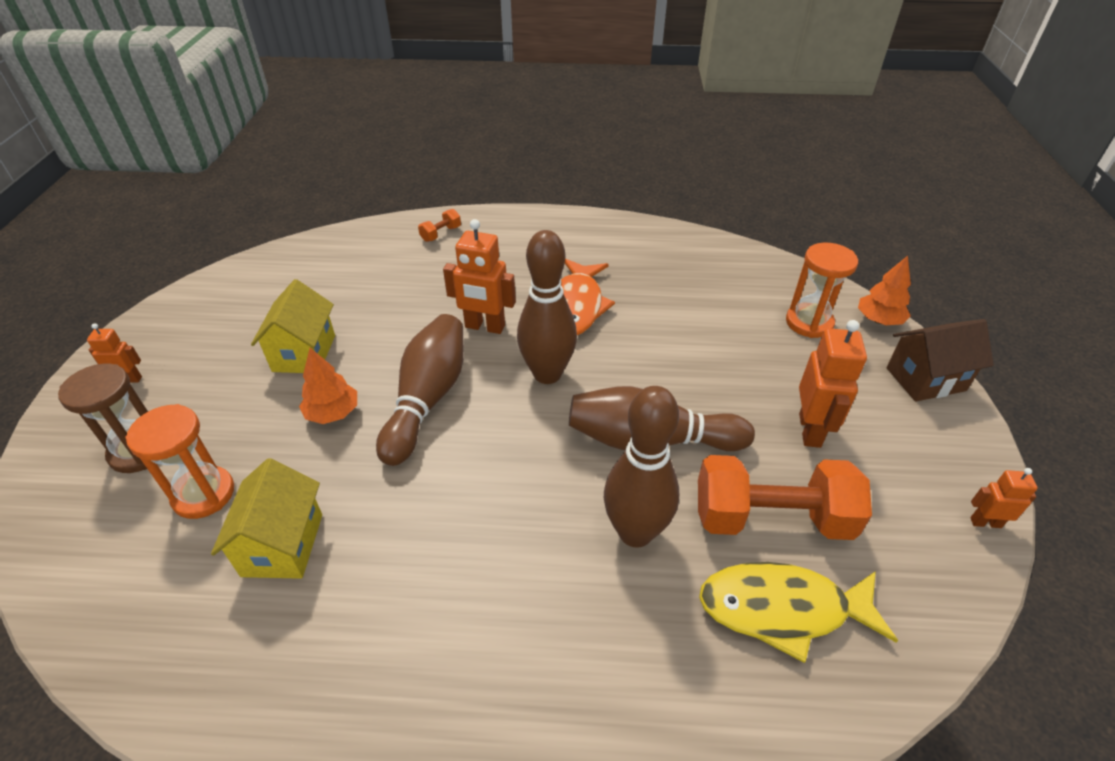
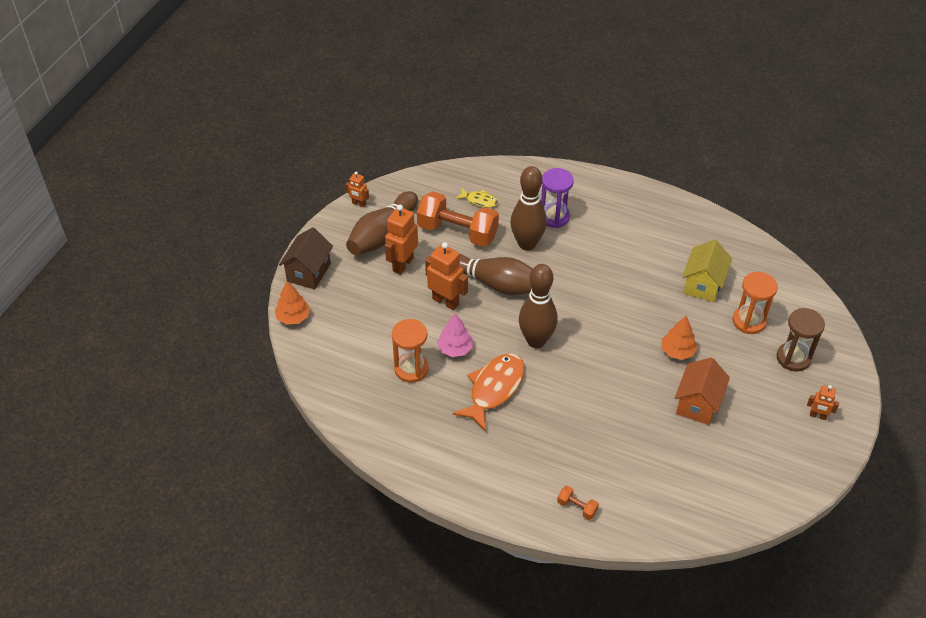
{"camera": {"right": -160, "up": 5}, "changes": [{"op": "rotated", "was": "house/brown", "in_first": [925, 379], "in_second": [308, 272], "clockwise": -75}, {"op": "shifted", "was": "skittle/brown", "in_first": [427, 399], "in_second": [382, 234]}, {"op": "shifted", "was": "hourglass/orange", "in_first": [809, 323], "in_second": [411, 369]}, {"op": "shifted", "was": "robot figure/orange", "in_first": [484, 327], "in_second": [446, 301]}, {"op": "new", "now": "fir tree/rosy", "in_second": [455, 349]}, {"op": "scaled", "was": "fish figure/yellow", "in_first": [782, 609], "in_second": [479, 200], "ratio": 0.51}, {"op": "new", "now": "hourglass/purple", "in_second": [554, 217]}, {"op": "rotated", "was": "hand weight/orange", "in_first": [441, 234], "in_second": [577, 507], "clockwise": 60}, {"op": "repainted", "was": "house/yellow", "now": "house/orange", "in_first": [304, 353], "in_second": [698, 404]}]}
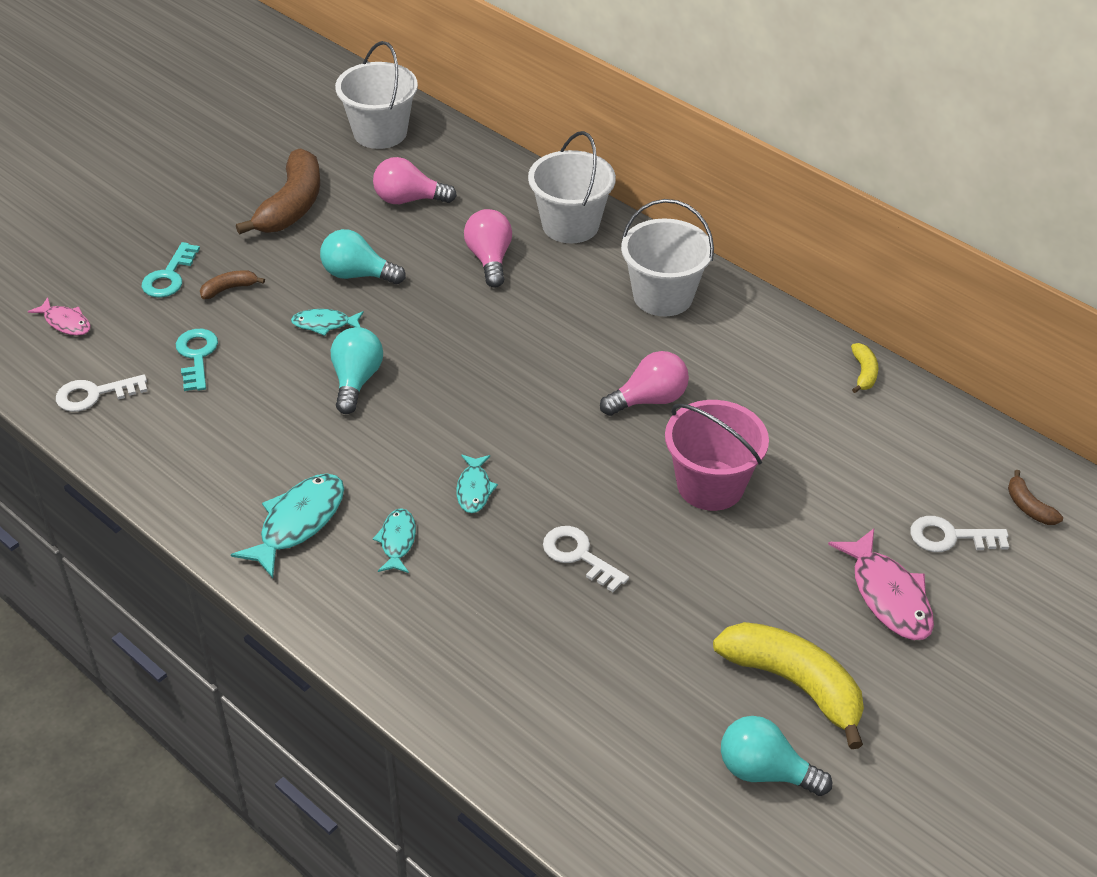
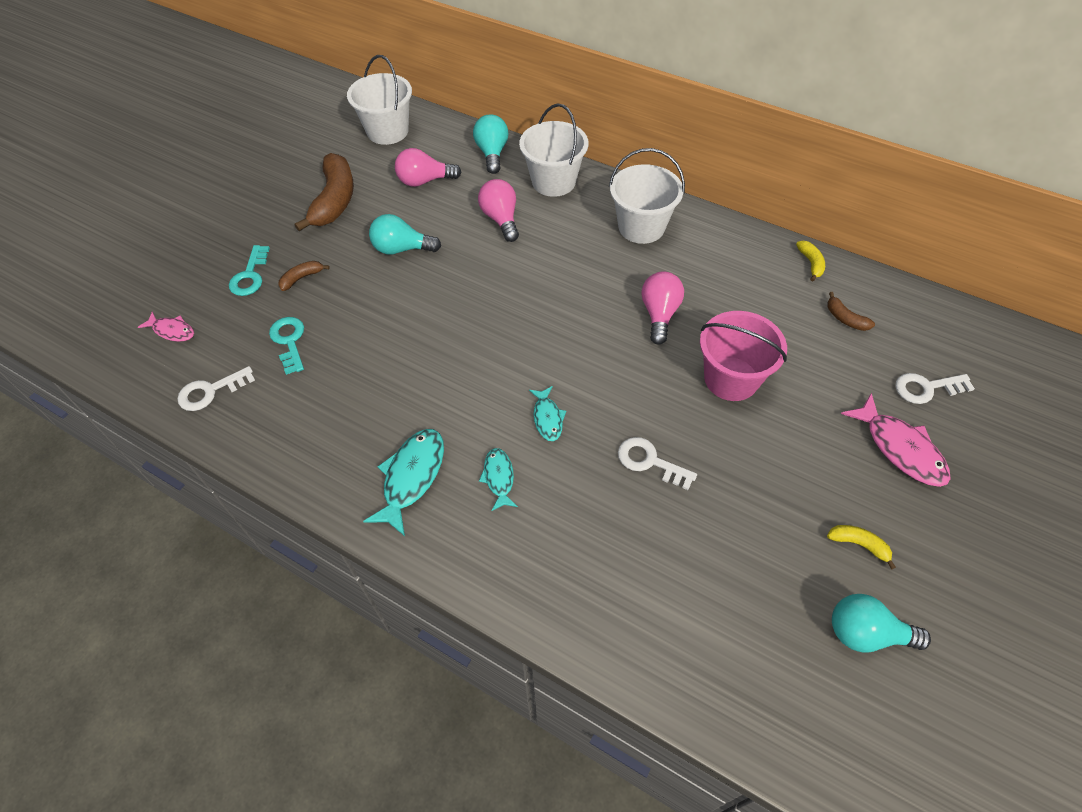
{"camera": {"right": -10, "up": 10}, "changes": [{"op": "shifted", "was": "bulb/teal", "in_first": [356, 381], "in_second": [492, 153]}, {"op": "rotated", "was": "bulb/rosy", "in_first": [649, 400], "in_second": [659, 314], "clockwise": -45}, {"op": "shifted", "was": "toy banana/brown", "in_first": [1028, 507], "in_second": [845, 318]}, {"op": "scaled", "was": "toy banana/yellow", "in_first": [794, 684], "in_second": [858, 544], "ratio": 0.46}, {"op": "gone", "was": "fish figure/teal", "in_first": [324, 324]}]}
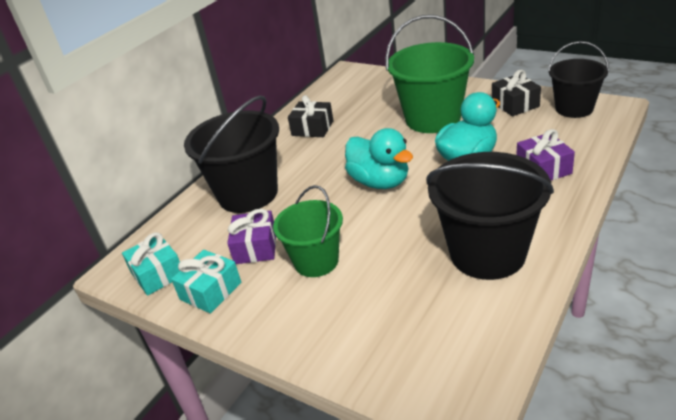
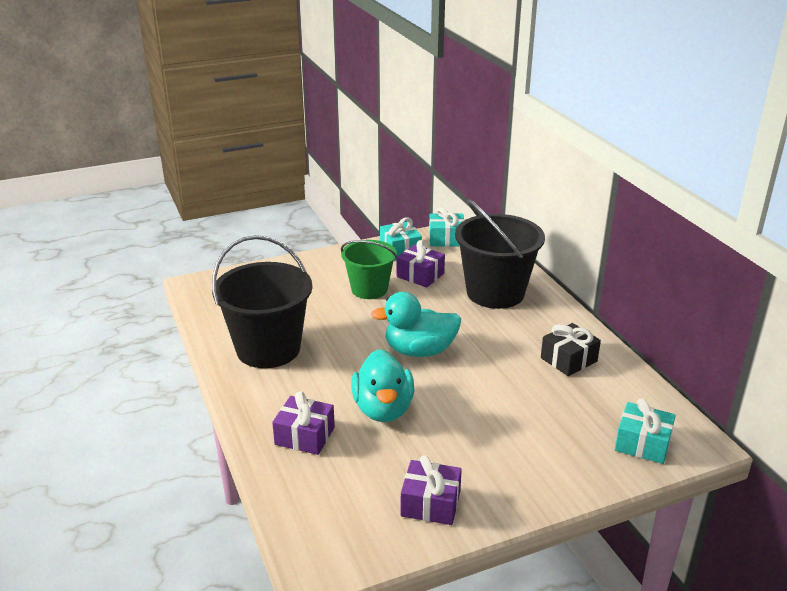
{"camera": {"right": 120, "up": -5}, "changes": [{"op": "repainted", "was": "present/black", "now": "present/purple", "in_first": [515, 104], "in_second": [430, 503]}, {"op": "new", "now": "present/teal", "in_second": [642, 443]}, {"op": "gone", "was": "bucket/leaf-green", "in_first": [433, 119]}, {"op": "gone", "was": "bucket/black", "in_first": [574, 108]}]}
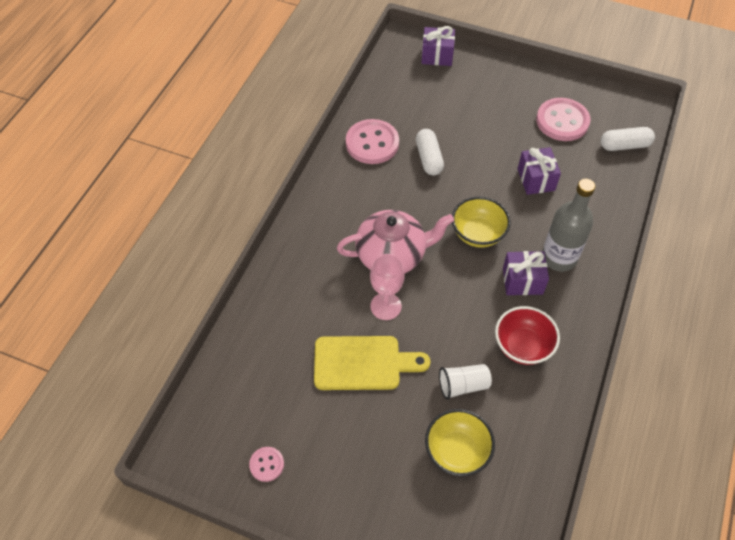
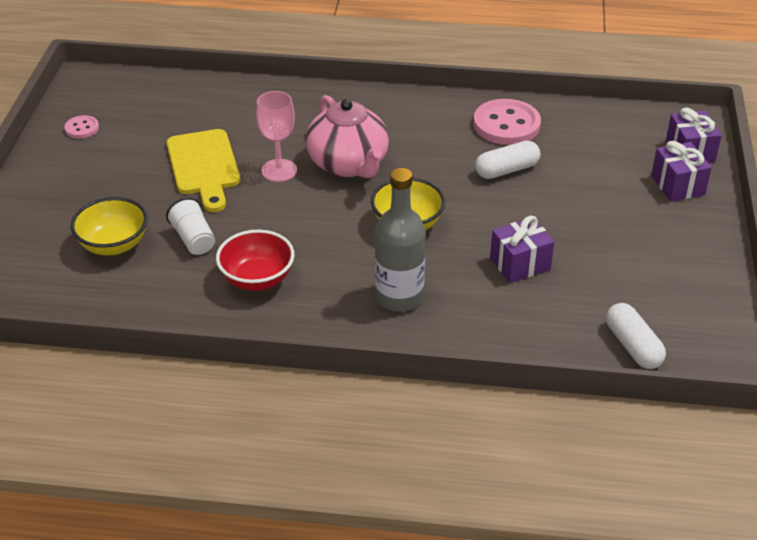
{"camera": {"right": 75, "up": -15}, "changes": [{"op": "shifted", "was": "present/purple", "in_first": [522, 281], "in_second": [677, 185]}, {"op": "gone", "was": "shirt button/rosy", "in_first": [562, 121]}]}
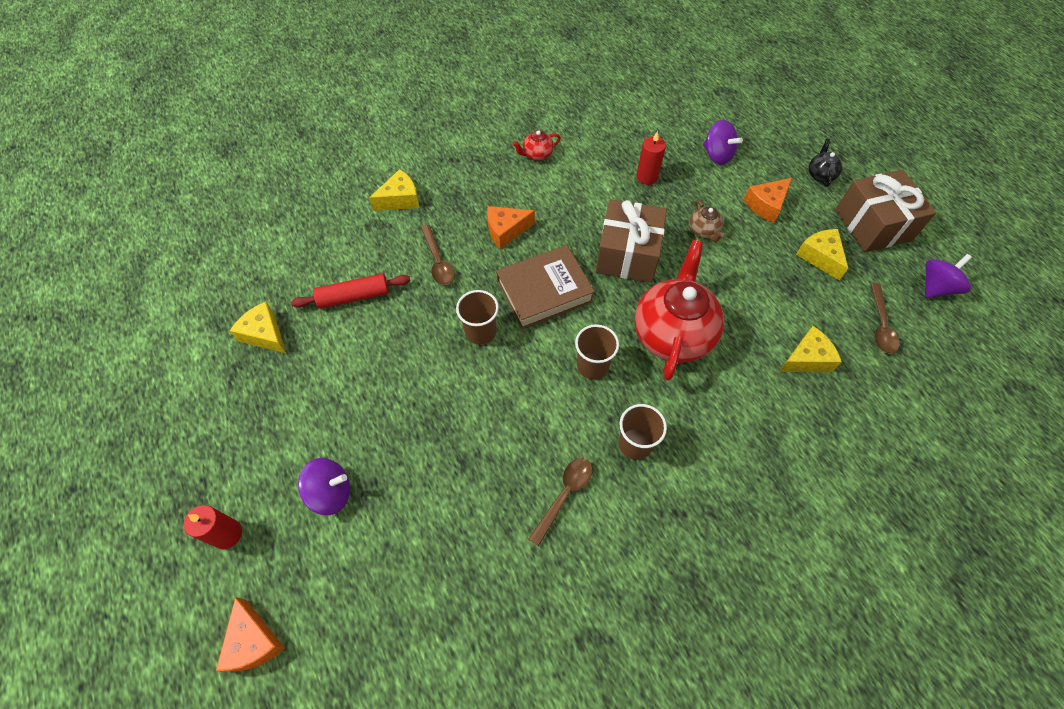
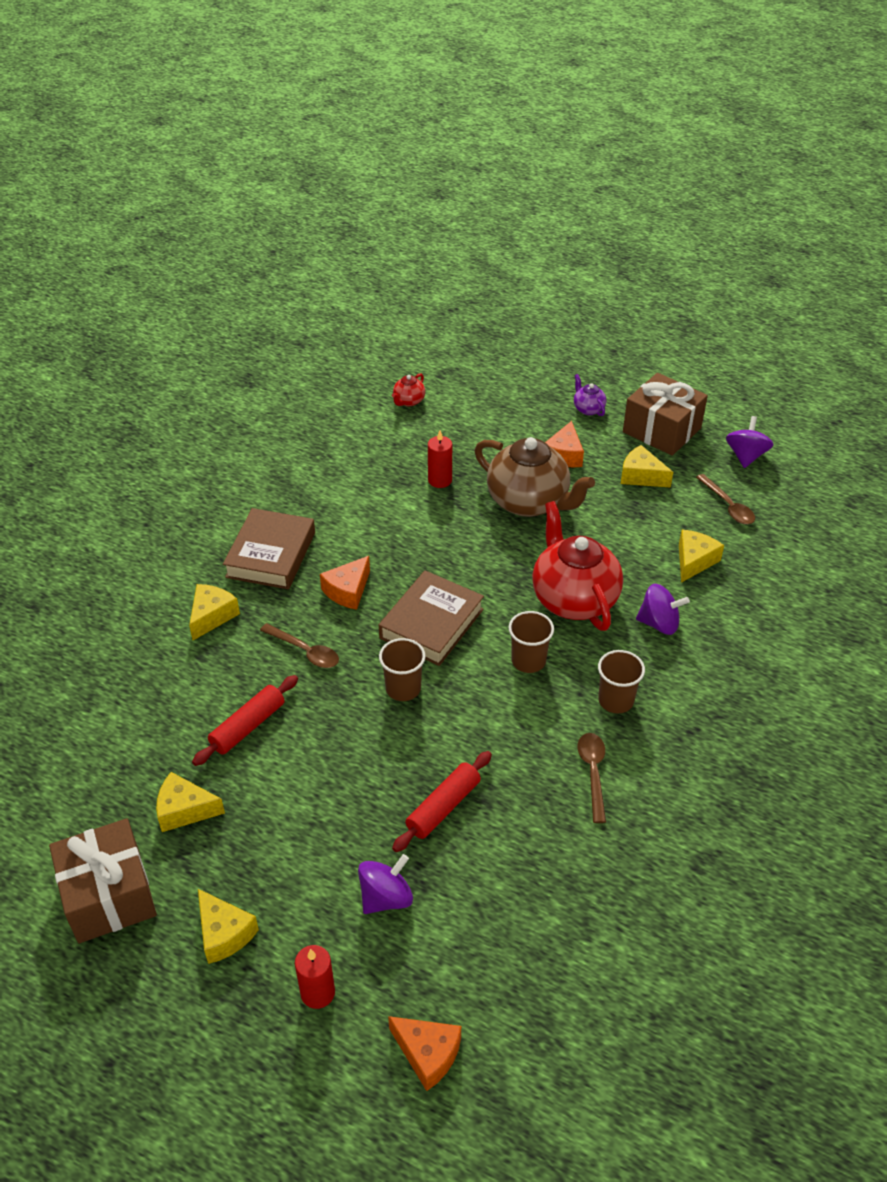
{"camera": {"right": -35, "up": -15}, "changes": [{"op": "shifted", "was": "present/brown", "in_first": [627, 254], "in_second": [109, 895]}, {"op": "new", "now": "cheese wedge/yellow", "in_second": [224, 933]}, {"op": "new", "now": "hardcover/brown", "in_second": [271, 555]}, {"op": "shifted", "was": "tea pot/crimson", "in_first": [537, 154], "in_second": [408, 401]}, {"op": "new", "now": "rolling pin/crimson", "in_second": [443, 807]}, {"op": "scaled", "was": "tea pot/brown", "in_first": [703, 231], "in_second": [529, 502], "ratio": 2.33}, {"op": "repainted", "was": "tea pot/black", "now": "tea pot/purple", "in_first": [820, 175], "in_second": [588, 409]}, {"op": "shifted", "was": "spinning top/purple", "in_first": [717, 155], "in_second": [659, 623]}]}
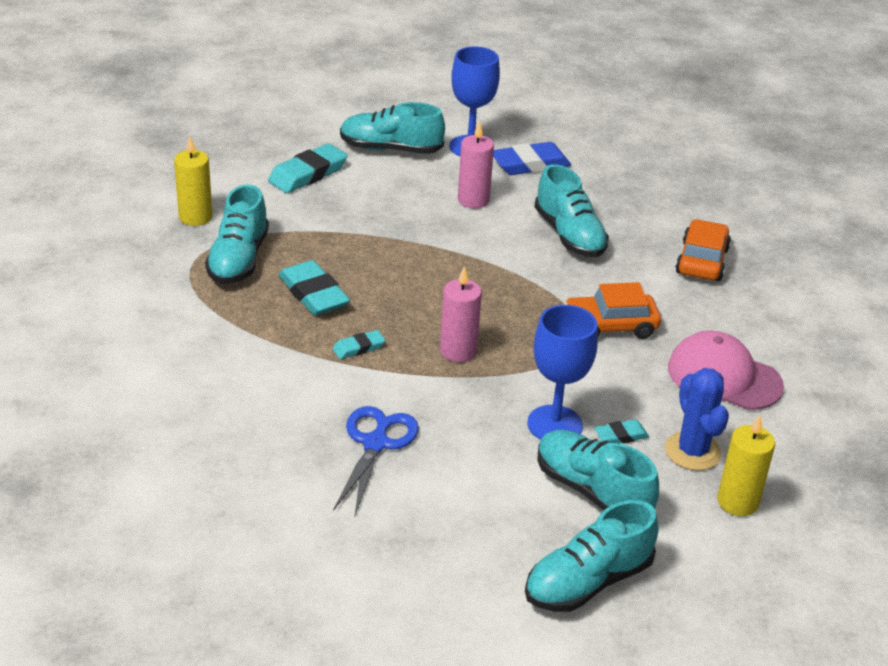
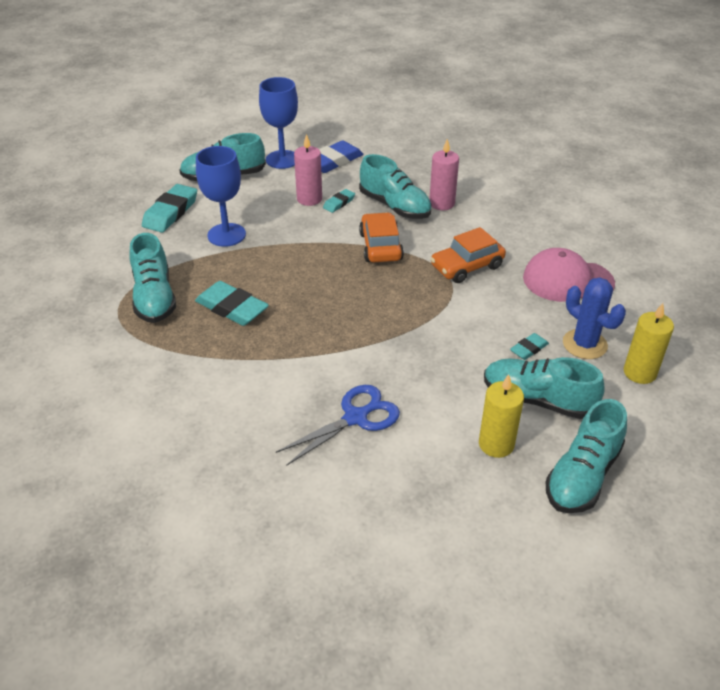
{"camera": {"right": -20, "up": 5}, "changes": [{"op": "shifted", "was": "goblet/blue", "in_first": [555, 424], "in_second": [226, 235]}, {"op": "rotated", "was": "pair of scissors/blue", "in_first": [375, 444], "in_second": [355, 418], "clockwise": 60}, {"op": "shifted", "was": "gum eraser/teal", "in_first": [358, 348], "in_second": [339, 203]}, {"op": "shifted", "was": "automobile/orange", "in_first": [701, 261], "in_second": [380, 246]}, {"op": "shifted", "was": "wax candle/rosy", "in_first": [458, 351], "in_second": [442, 203]}, {"op": "shifted", "was": "wax candle/yellow", "in_first": [195, 217], "in_second": [496, 444]}]}
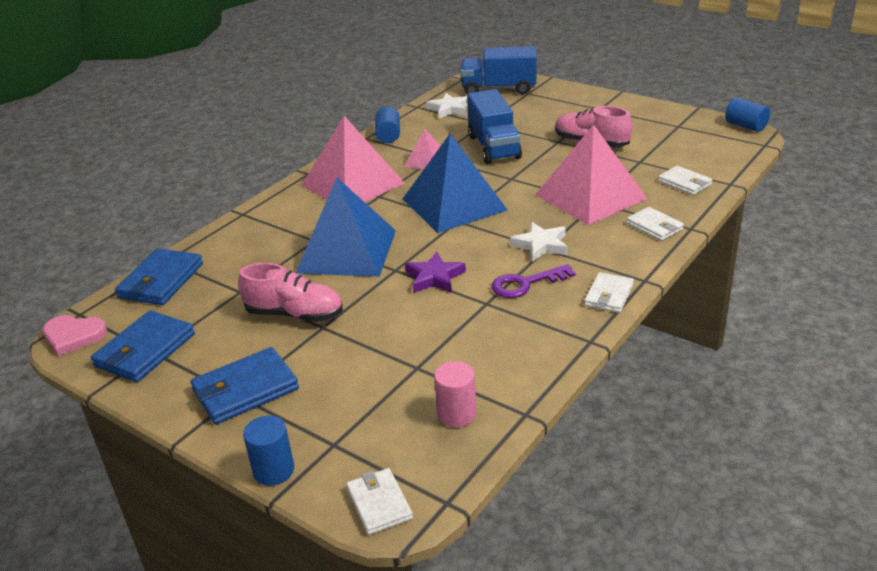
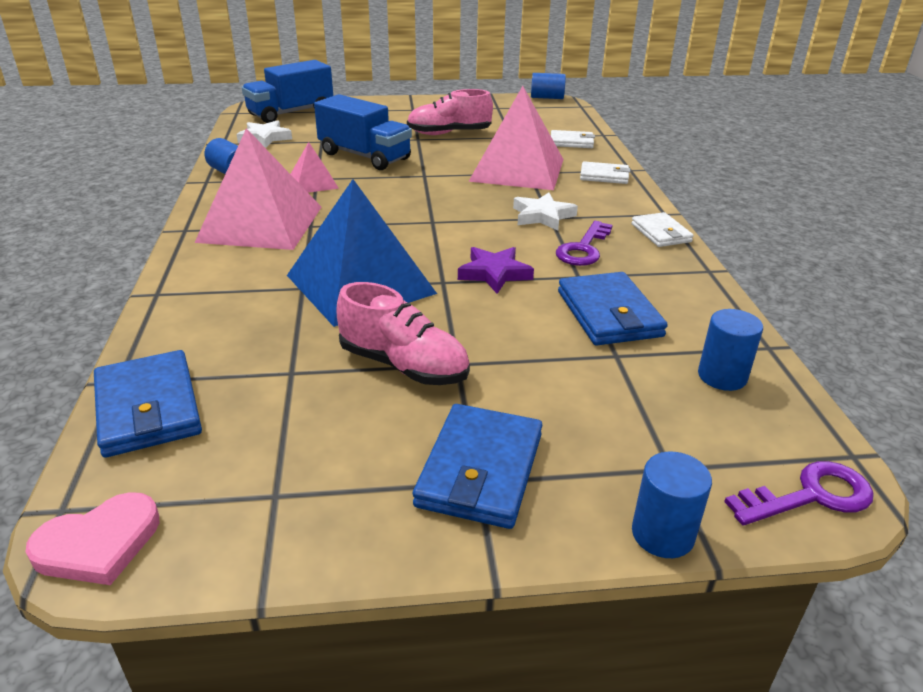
{"camera": {"right": -45, "up": 0}, "changes": [{"op": "rotated", "was": "sneaker/rosy", "in_first": [294, 314], "in_second": [403, 365], "clockwise": 60}, {"op": "shifted", "was": "wallet/blue", "in_first": [145, 350], "in_second": [609, 314]}, {"op": "repainted", "was": "solid cylinder/rosy", "now": "solid cylinder/blue", "in_first": [456, 414], "in_second": [722, 376]}, {"op": "swapped", "was": "wallet/pure white", "now": "latchkey/purple", "in_first": [379, 504], "in_second": [810, 495]}, {"op": "gone", "was": "pyramid shape/blue", "in_first": [454, 204]}]}
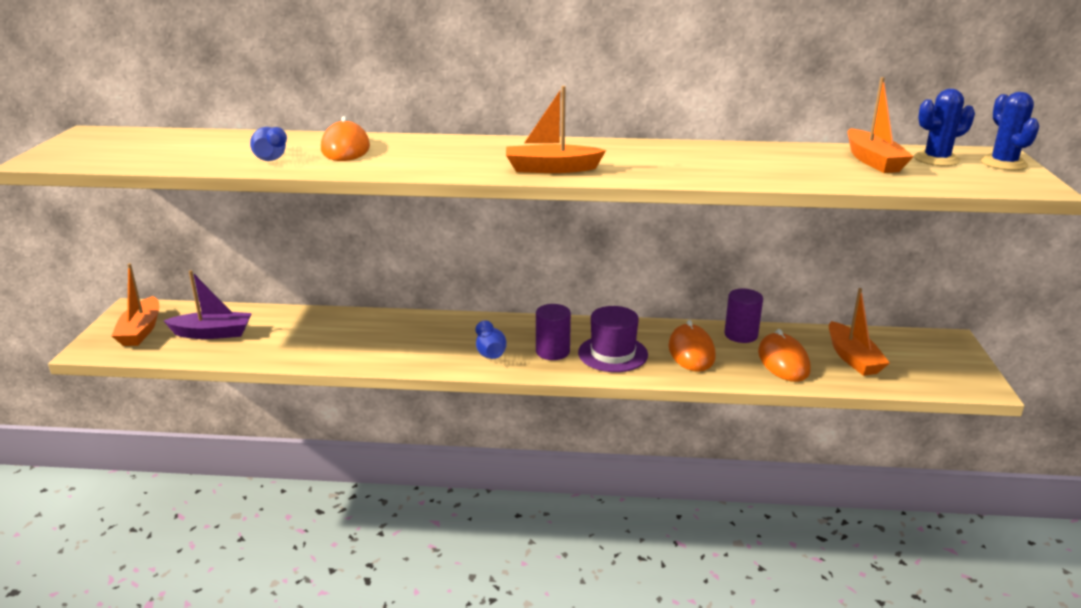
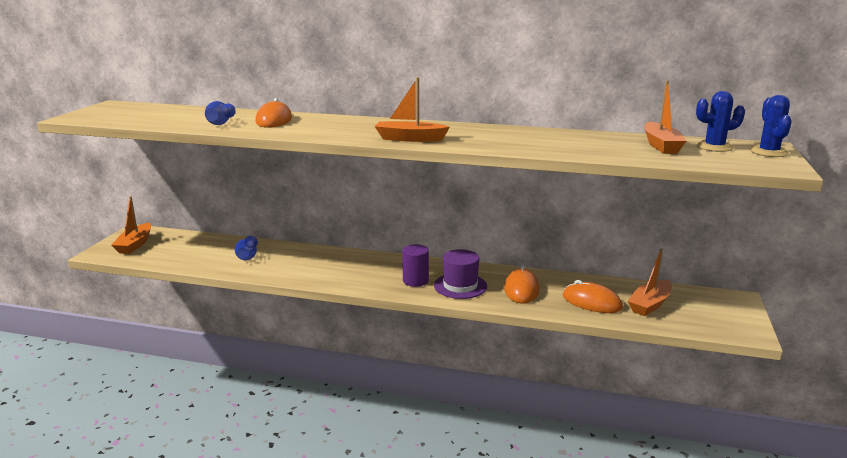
{"camera": {"right": 10, "up": -5}, "changes": [{"op": "shifted", "was": "tall vase/blue", "in_first": [490, 352], "in_second": [247, 257]}, {"op": "rotated", "was": "PC mouse/orange", "in_first": [783, 361], "in_second": [592, 302], "clockwise": -60}, {"op": "rotated", "was": "sailboat/orange", "in_first": [853, 358], "in_second": [650, 304], "clockwise": 45}, {"op": "gone", "was": "sailboat/purple", "in_first": [212, 333]}, {"op": "gone", "was": "solid cylinder/purple", "in_first": [741, 335]}]}
